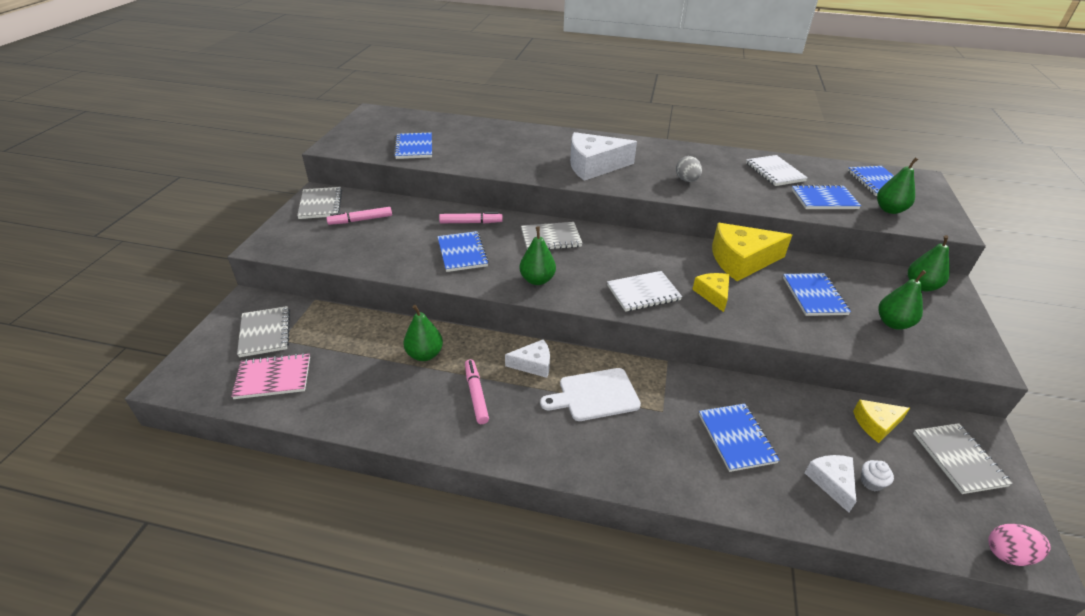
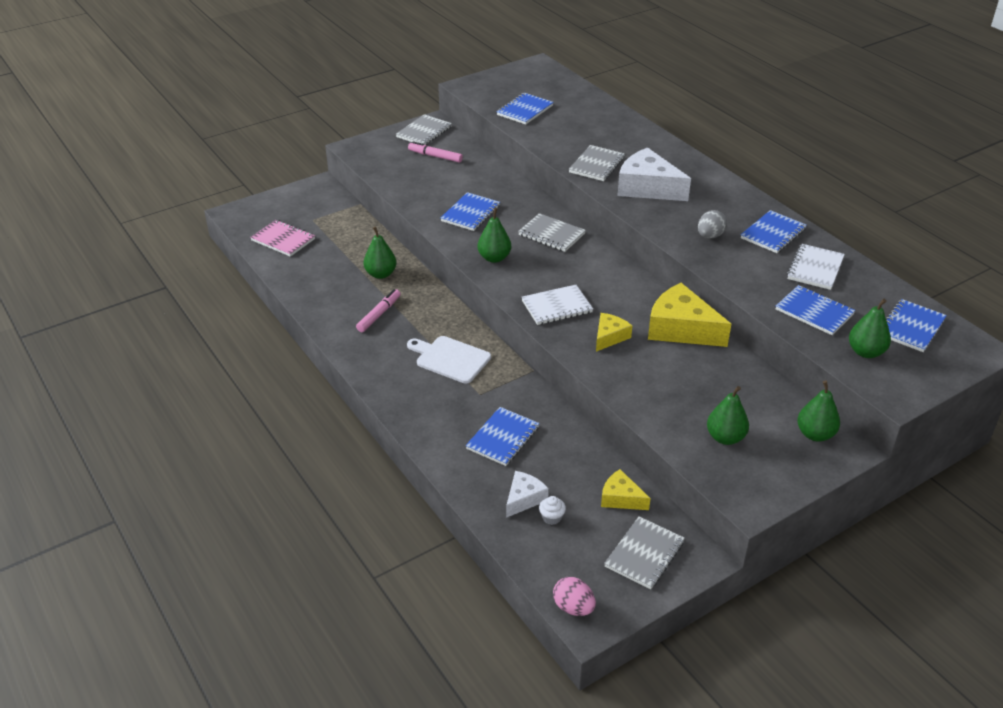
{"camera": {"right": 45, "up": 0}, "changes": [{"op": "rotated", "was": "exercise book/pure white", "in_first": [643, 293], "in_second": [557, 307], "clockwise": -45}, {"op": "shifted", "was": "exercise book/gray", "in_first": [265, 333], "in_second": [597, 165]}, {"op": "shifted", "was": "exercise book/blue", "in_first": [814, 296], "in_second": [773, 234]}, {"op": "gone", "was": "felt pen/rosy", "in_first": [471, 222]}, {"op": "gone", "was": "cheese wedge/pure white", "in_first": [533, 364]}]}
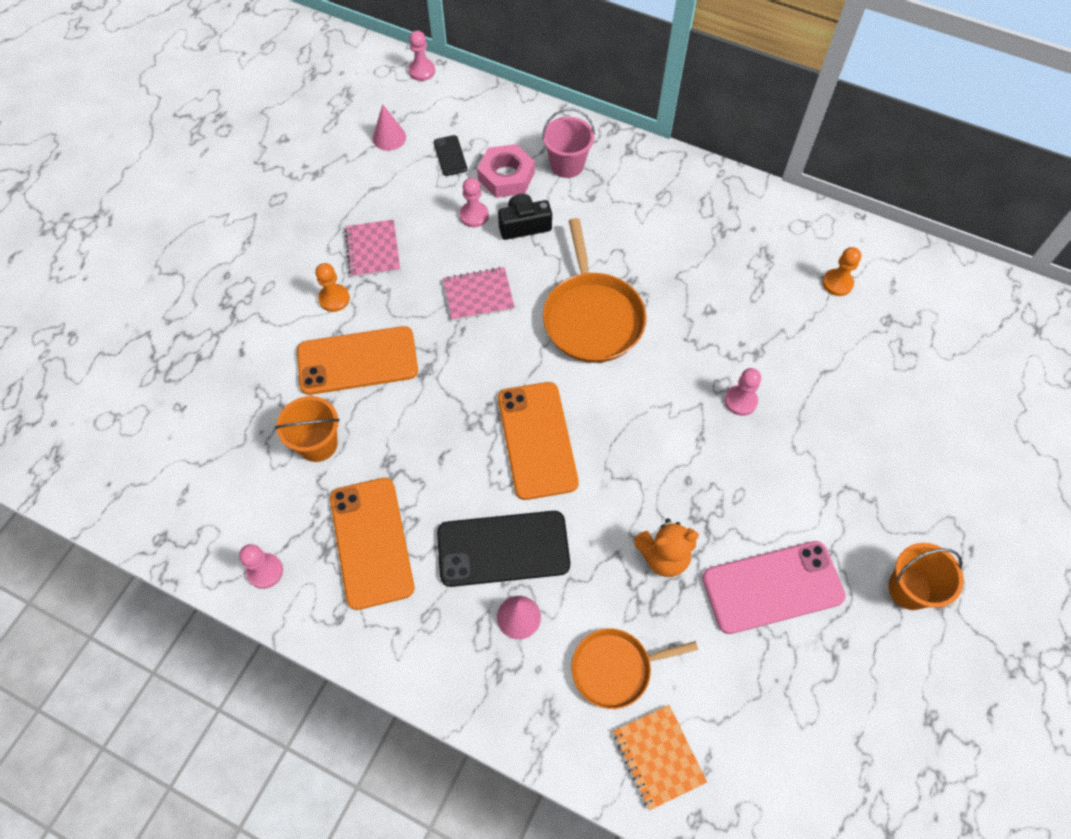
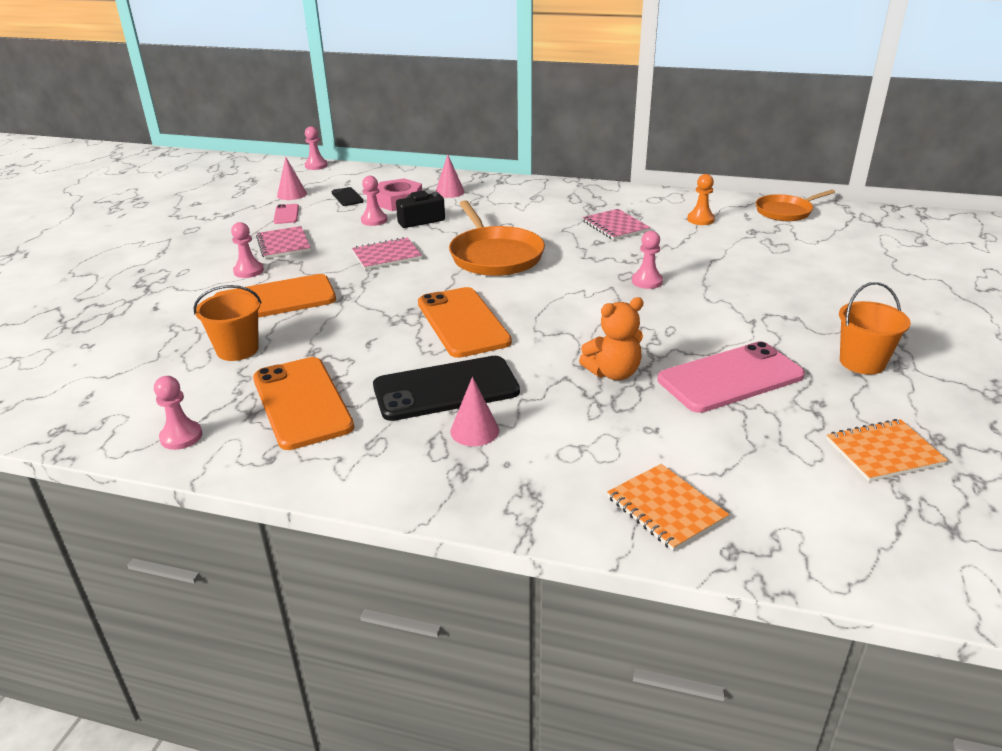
{"camera": {"right": -10, "up": -30}, "changes": [{"op": "repainted", "was": "chess pawn/orange", "now": "chess pawn/rosy", "in_first": [334, 299], "in_second": [248, 271]}, {"op": "new", "now": "smartphone/rosy", "in_second": [286, 214]}, {"op": "swapped", "was": "bucket/rosy", "now": "cone/rosy", "in_first": [567, 165], "in_second": [449, 192]}, {"op": "new", "now": "exercise book/rosy", "in_second": [615, 226]}, {"op": "shifted", "was": "frying pan/orange", "in_first": [615, 668], "in_second": [786, 211]}, {"op": "new", "now": "exercise book/orange", "in_second": [884, 452]}]}
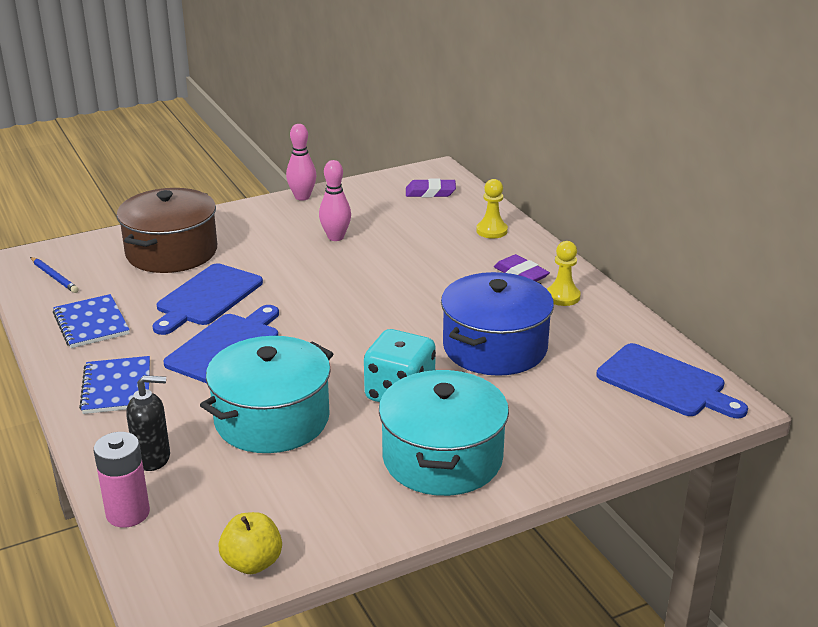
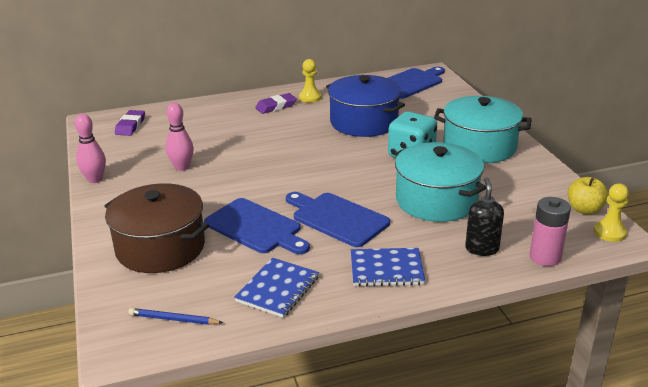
{"camera": {"right": -80, "up": 0}, "changes": [{"op": "rotated", "was": "pencil/blue", "in_first": [54, 277], "in_second": [173, 319], "clockwise": -135}, {"op": "rotated", "was": "exercise book/blue", "in_first": [91, 323], "in_second": [278, 289], "clockwise": -45}, {"op": "shifted", "was": "chess pawn/yellow", "in_first": [491, 231], "in_second": [609, 232]}]}
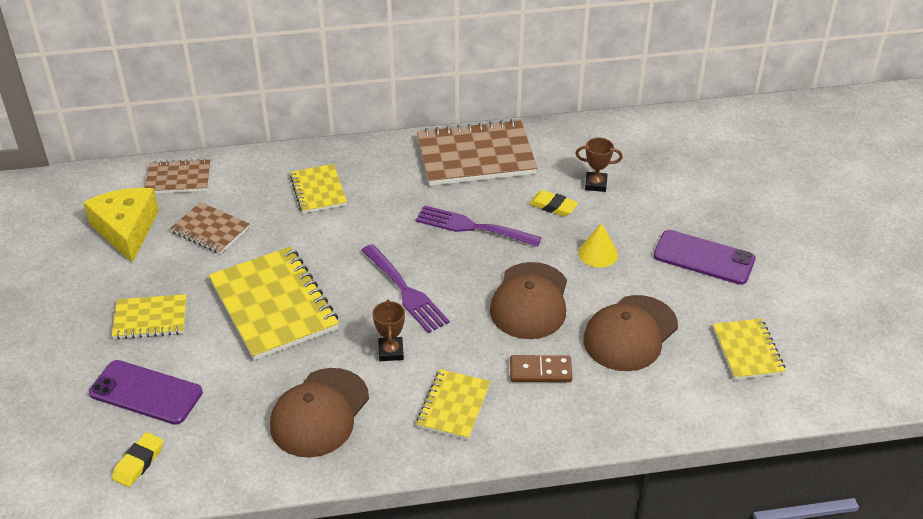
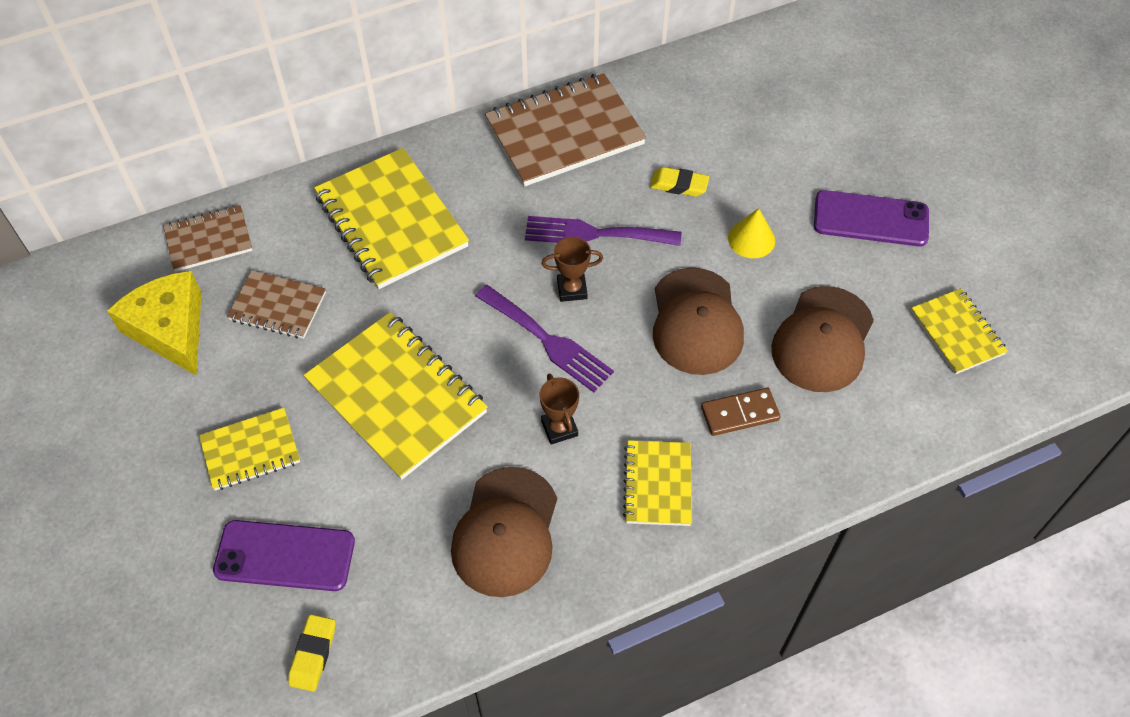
{"camera": {"right": -15, "up": 15}, "changes": [{"op": "scaled", "was": "exercise book/yellow", "in_first": [318, 190], "in_second": [391, 221], "ratio": 1.8}, {"op": "shifted", "was": "trophy/brown", "in_first": [595, 184], "in_second": [572, 289]}]}
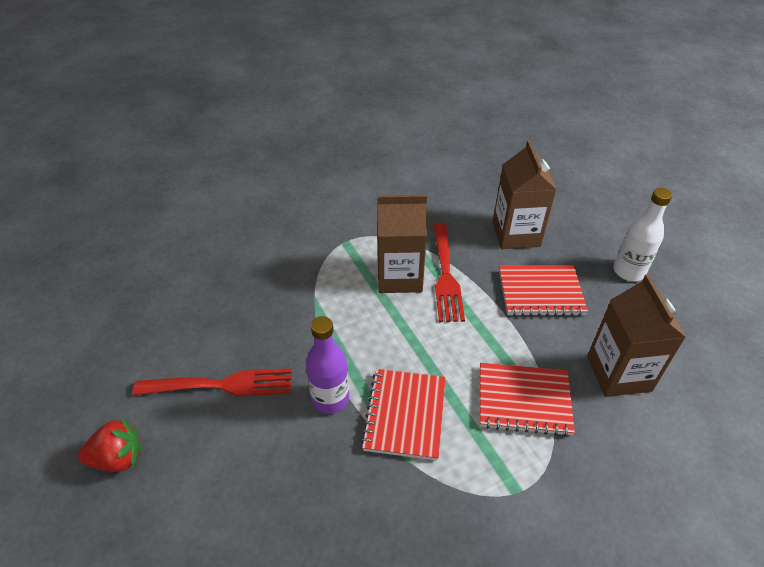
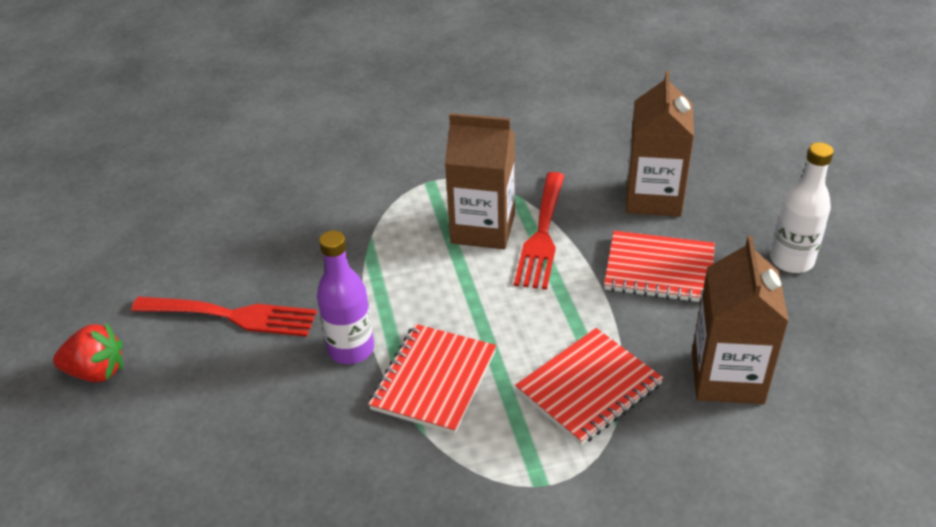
{"camera": {"right": 15, "up": -5}, "changes": [{"op": "rotated", "was": "exercise book/crimson", "in_first": [524, 400], "in_second": [588, 388], "clockwise": -60}]}
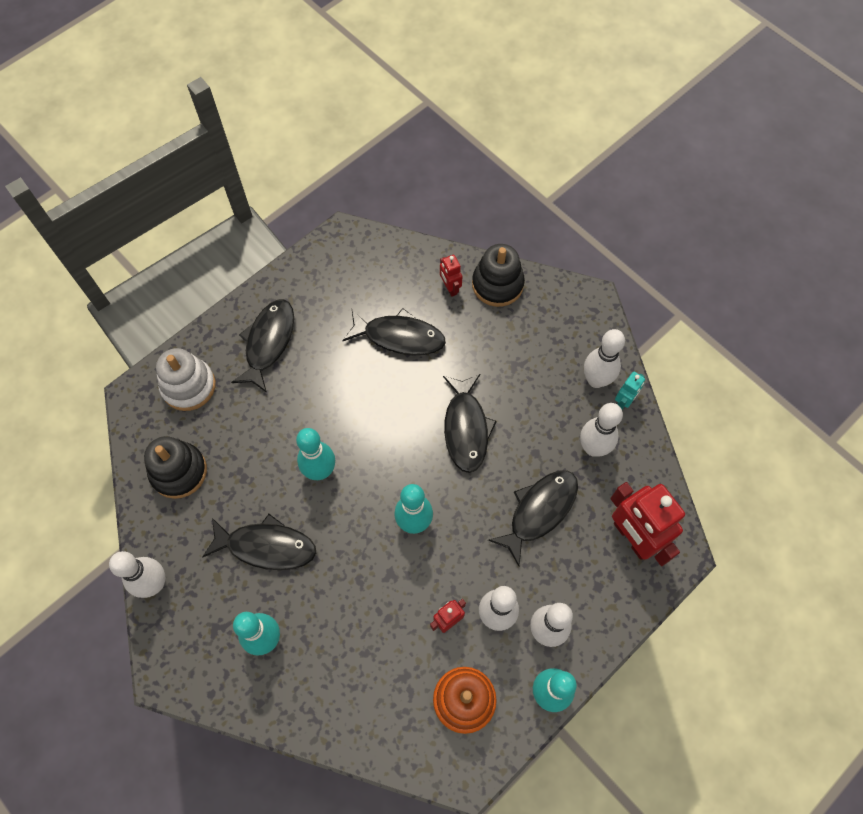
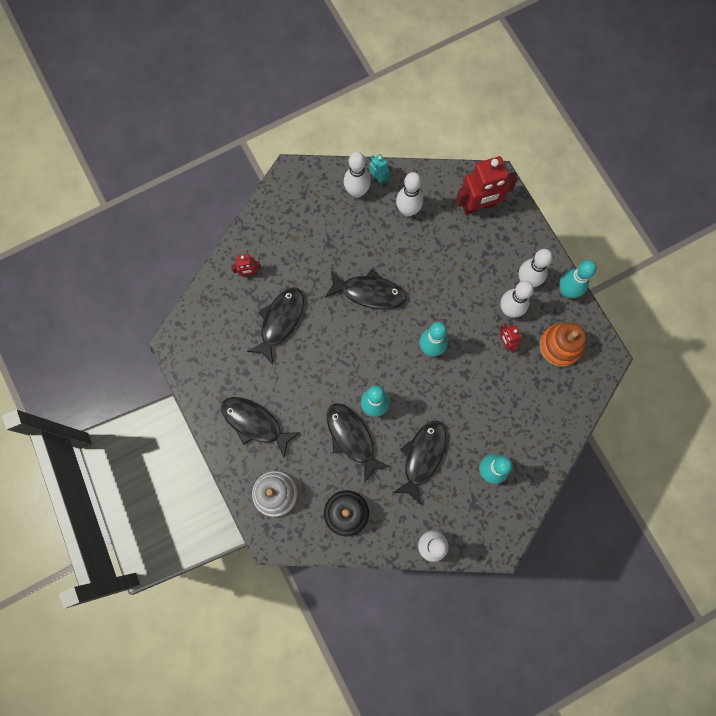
{"camera": {"right": -75, "up": 10}, "changes": [{"op": "shifted", "was": "fish figure/black", "in_first": [539, 511], "in_second": [352, 438]}, {"op": "gone", "was": "ring stacker/black", "in_first": [497, 284]}]}
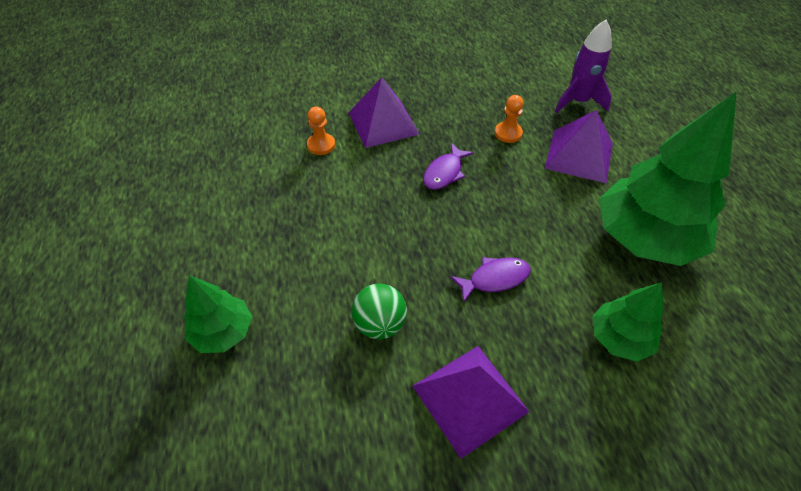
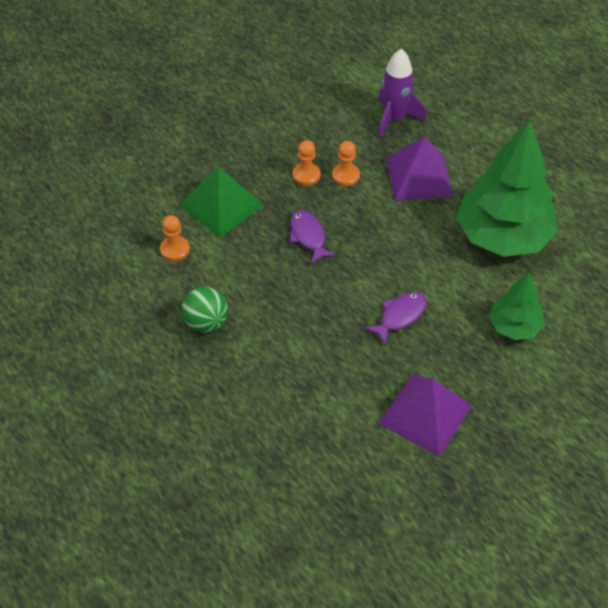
{"camera": {"right": -25, "up": 0}, "changes": [{"op": "repainted", "was": "pyramid shape/purple", "now": "pyramid shape/leaf-green", "in_first": [383, 123], "in_second": [221, 205]}, {"op": "shifted", "was": "sphere/leaf-green", "in_first": [380, 324], "in_second": [206, 323]}, {"op": "rotated", "was": "fish figure/purple", "in_first": [444, 173], "in_second": [308, 236], "clockwise": 150}, {"op": "new", "now": "chess pawn/orange", "in_second": [306, 175]}, {"op": "gone", "was": "fir tree/leaf-green", "in_first": [223, 332]}]}
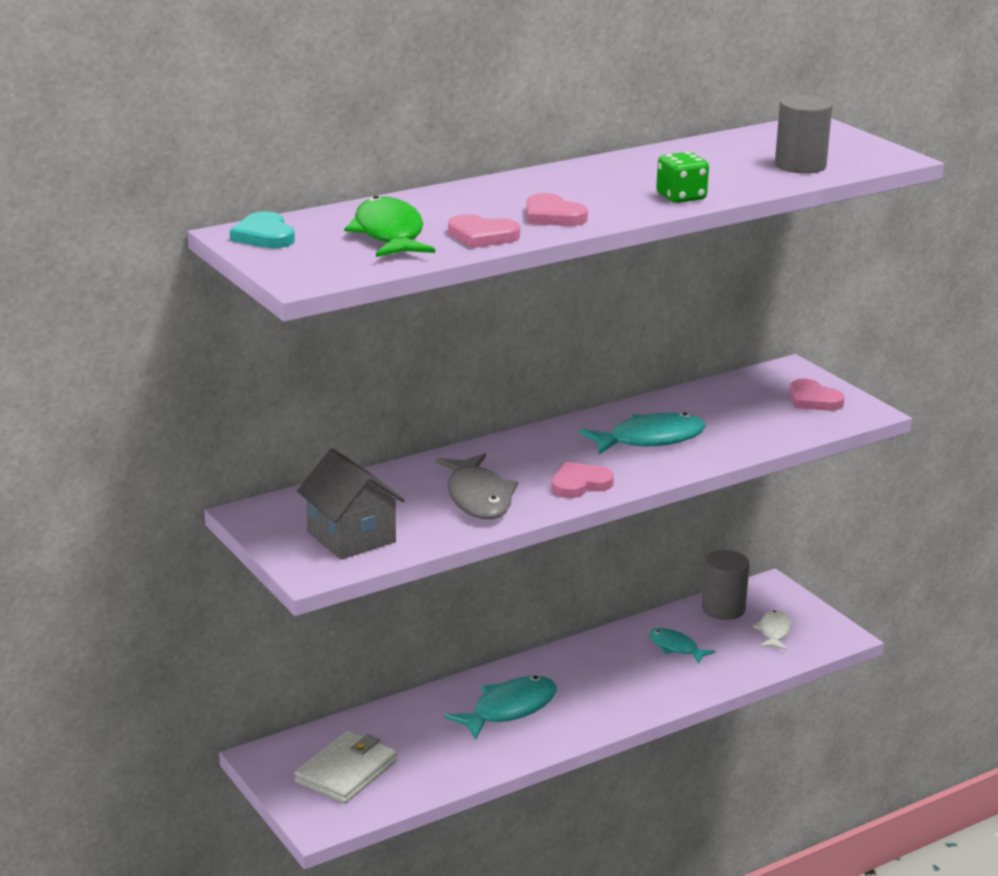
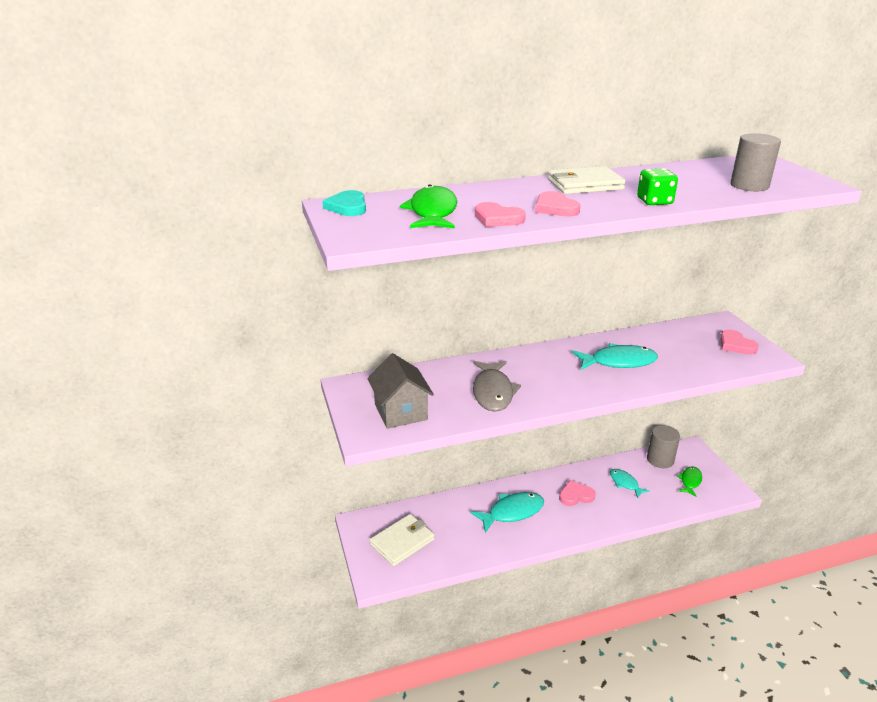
{"camera": {"right": 15, "up": 5}, "changes": [{"op": "new", "now": "wallet/pure white", "in_second": [585, 185]}, {"op": "shifted", "was": "heart/rosy", "in_first": [580, 484], "in_second": [576, 495]}, {"op": "repainted", "was": "fish figure/pure white", "now": "fish figure/leaf-green", "in_first": [774, 632], "in_second": [690, 481]}]}
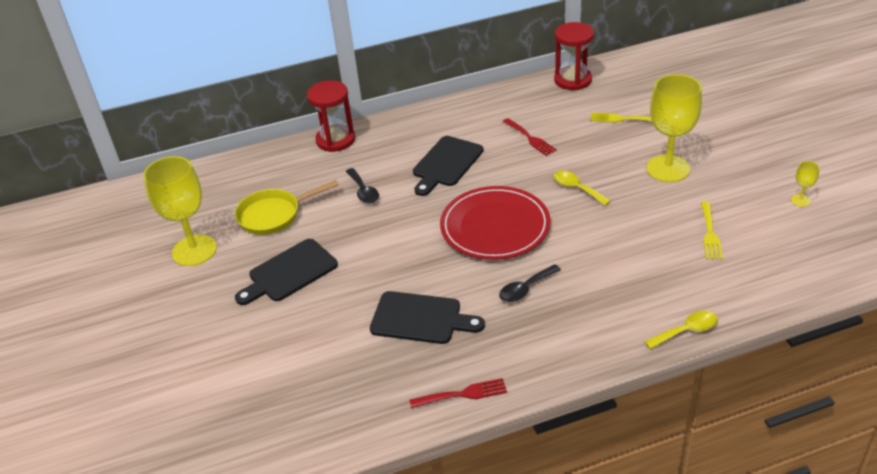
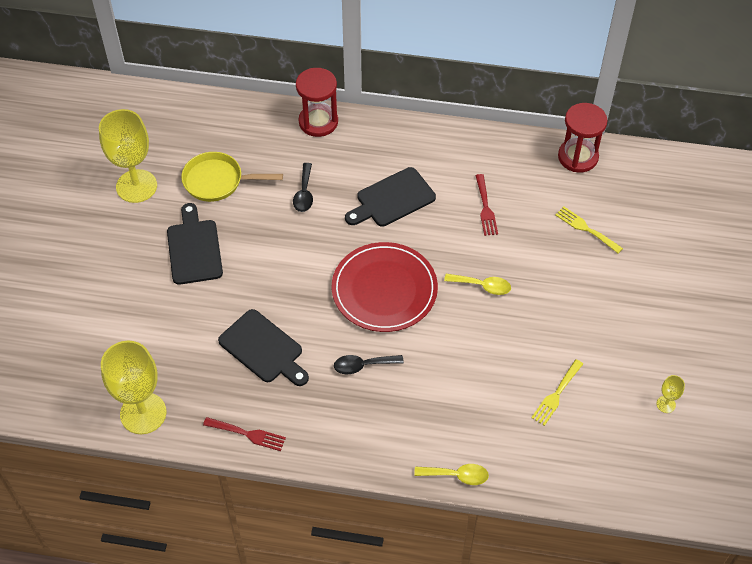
{"camera": {"right": 25, "up": 15}, "changes": [{"op": "shifted", "was": "goblet/yellow", "in_first": [668, 168], "in_second": [143, 413]}, {"op": "rotated", "was": "chopping board/black", "in_first": [289, 272], "in_second": [194, 248], "clockwise": 90}, {"op": "rotated", "was": "spoon/yellow", "in_first": [576, 188], "in_second": [482, 286], "clockwise": 120}]}
